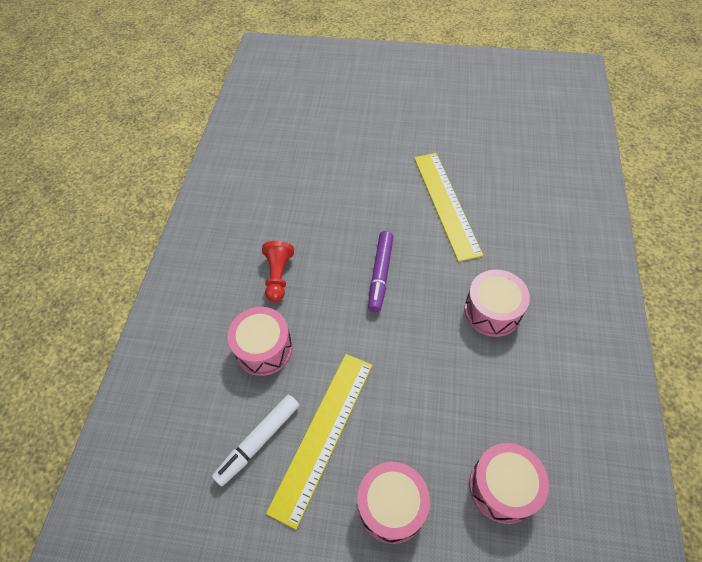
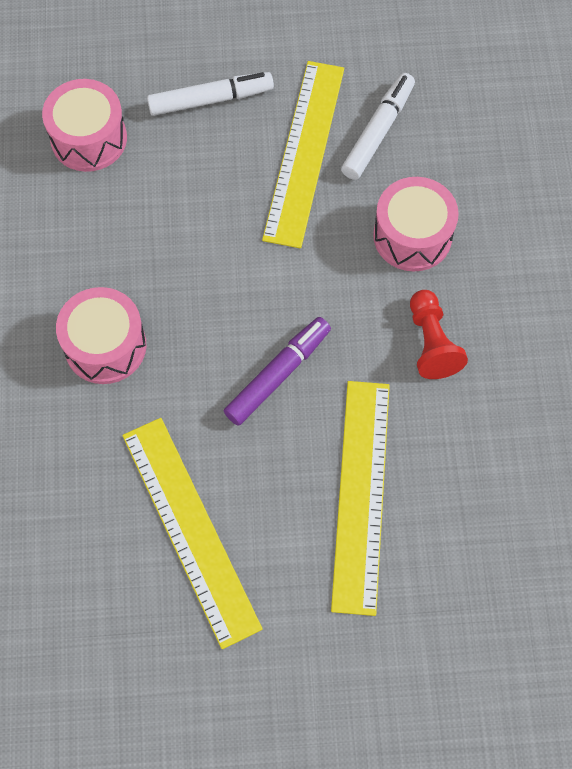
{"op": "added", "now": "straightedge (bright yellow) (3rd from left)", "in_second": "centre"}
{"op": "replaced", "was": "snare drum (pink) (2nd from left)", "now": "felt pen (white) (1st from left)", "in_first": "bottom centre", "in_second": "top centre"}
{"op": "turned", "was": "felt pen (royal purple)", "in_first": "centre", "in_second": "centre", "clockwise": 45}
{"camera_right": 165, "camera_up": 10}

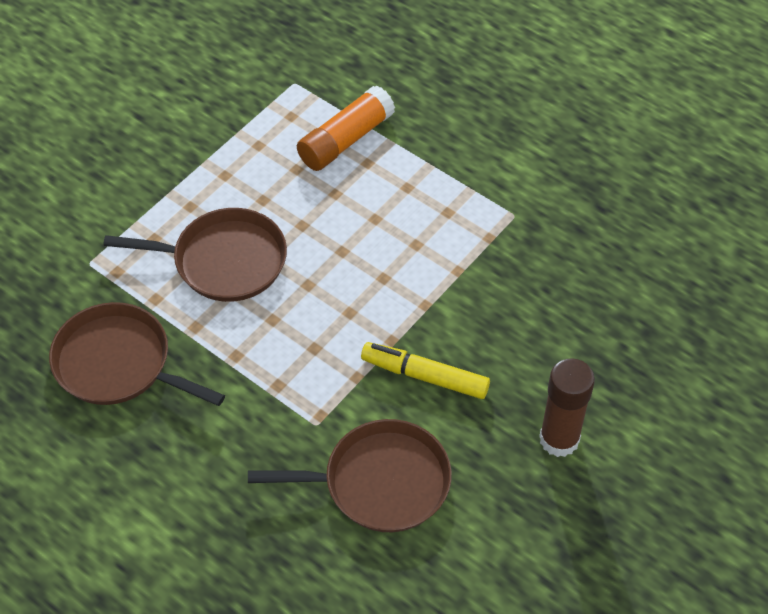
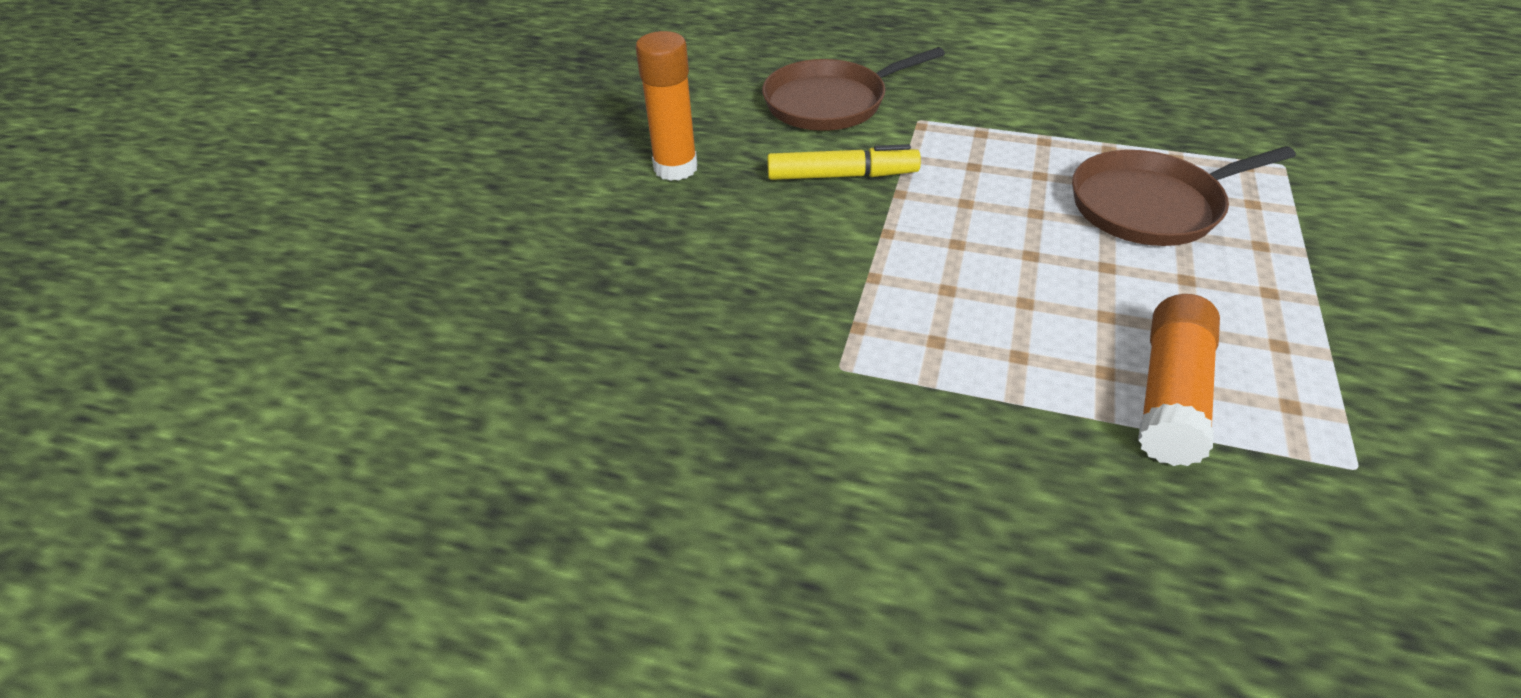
{"op": "removed", "was": "pan (dark brown) (1st from left)", "in_first": "middle left"}
{"op": "recoloured", "was": "glue (dark brown)", "now": "glue (orange-coloured) (1st from left)", "in_first": "middle right", "in_second": "top centre"}
{"camera_right": 160, "camera_up": -10}

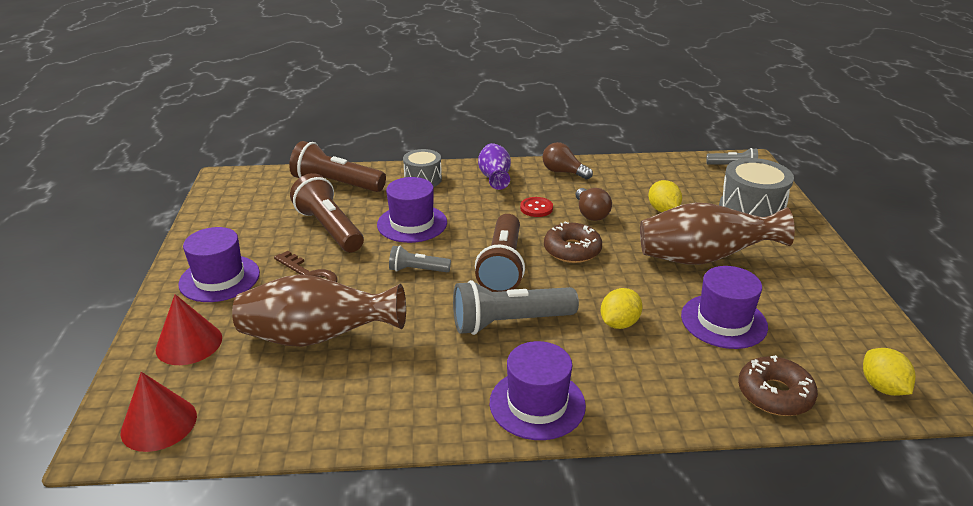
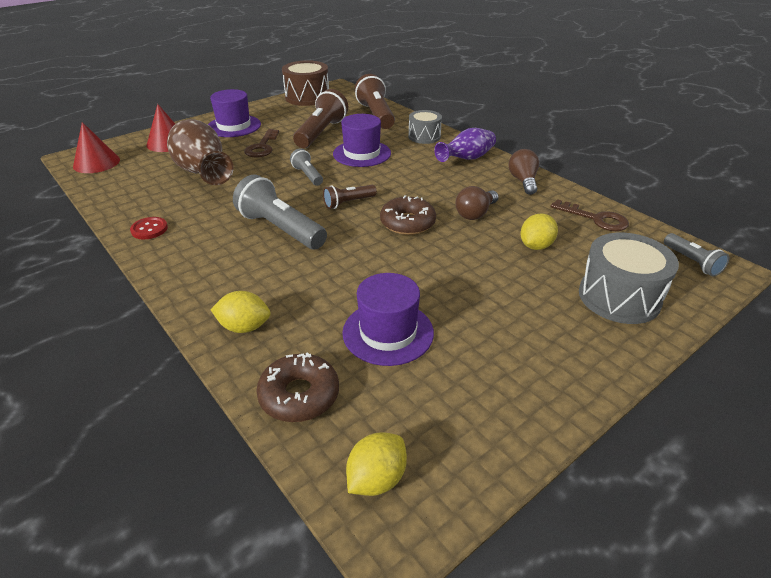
{"op": "removed", "was": "tall hat (royal purple) (3rd from left)", "in_first": "bottom centre"}
{"op": "removed", "was": "flower vase (dark brown) (2nd from left)", "in_first": "middle right"}
{"op": "added", "now": "snare drum (dark brown)", "in_second": "top centre"}
{"op": "added", "now": "latchkey (dark brown) (2nd from left)", "in_second": "middle right"}
{"op": "moved", "was": "sewing button (scarlet)", "in_first": "centre", "in_second": "middle left"}
{"op": "moved", "was": "lemon (bright yellow) (1st from left)", "in_first": "centre", "in_second": "middle left"}
{"op": "resized", "was": "pocket torch (dark brown) (3rd from left in the first image)", "in_first": "centre", "in_second": "centre", "ratio": 0.54}
{"camera_right": 55, "camera_up": 5}

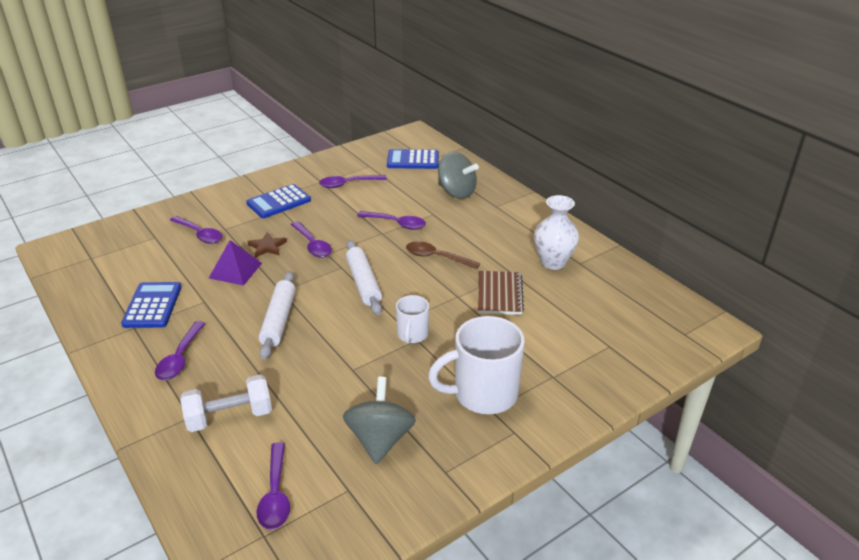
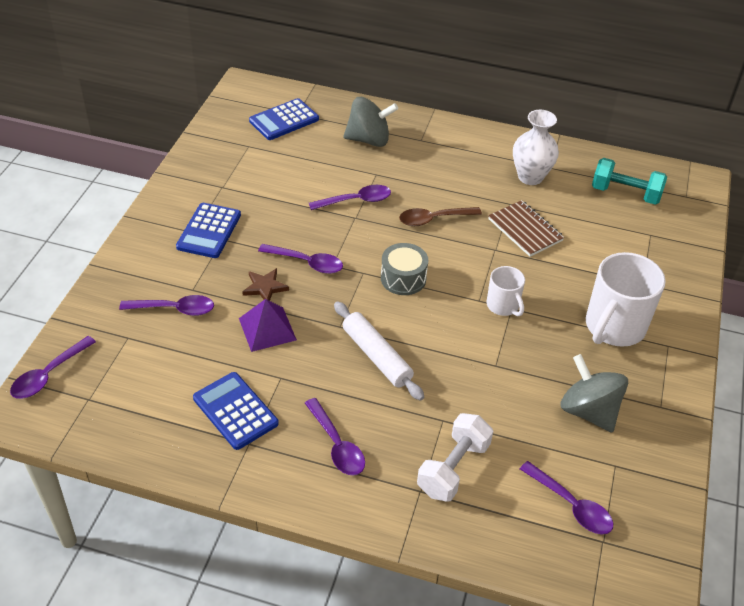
{"op": "added", "now": "free weight (aqua)", "in_second": "top right"}
{"op": "moved", "was": "spoon (royal purple) (5th from left in the first image)", "now": "spoon (royal purple) (1st from left)", "in_first": "top centre", "in_second": "middle left"}
{"op": "replaced", "was": "dough roller (white) (2nd from left)", "now": "snare drum (ash-grey)", "in_first": "centre", "in_second": "centre"}
{"camera_right": -40, "camera_up": 10}

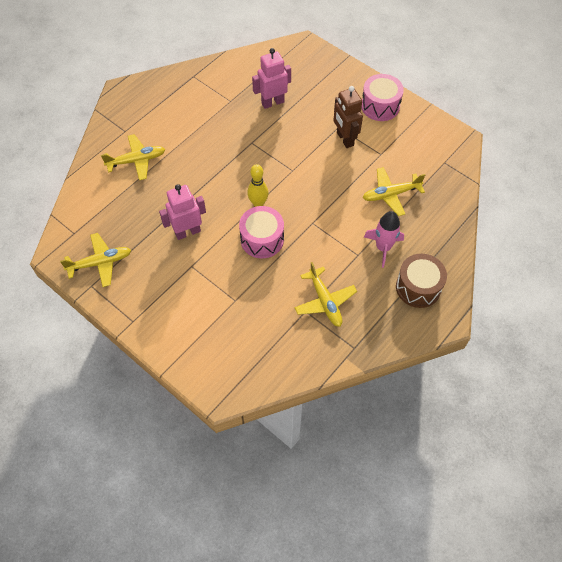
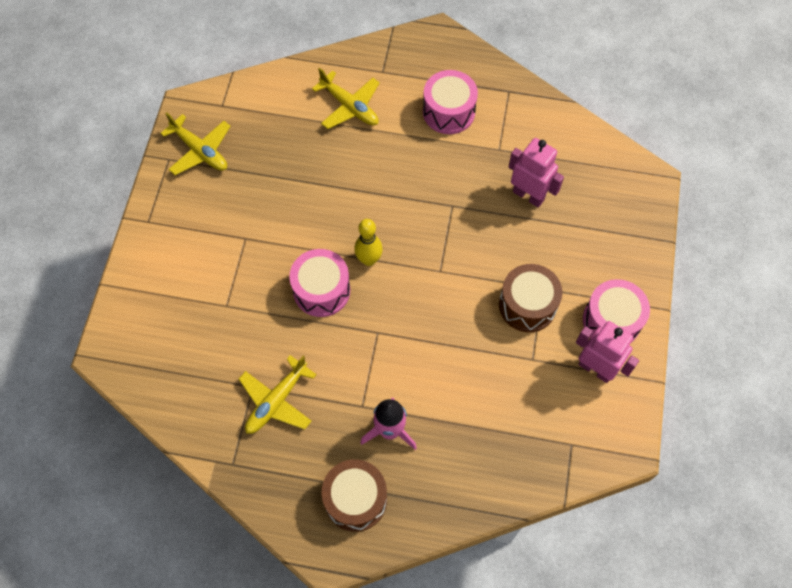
{"op": "removed", "was": "toy plane (bright yellow) (4th from left)", "in_first": "middle right"}
{"op": "added", "now": "snare drum (pink) (2nd from left)", "in_second": "top centre"}
{"op": "moved", "was": "toy robot (pink) (1st from left in the first image)", "now": "toy robot (pink) (2nd from left)", "in_first": "middle left", "in_second": "middle right"}
{"op": "replaced", "was": "toy robot (dark brown)", "now": "snare drum (dark brown) (2nd from left)", "in_first": "top centre", "in_second": "middle right"}
{"camera_right": 60, "camera_up": 5}

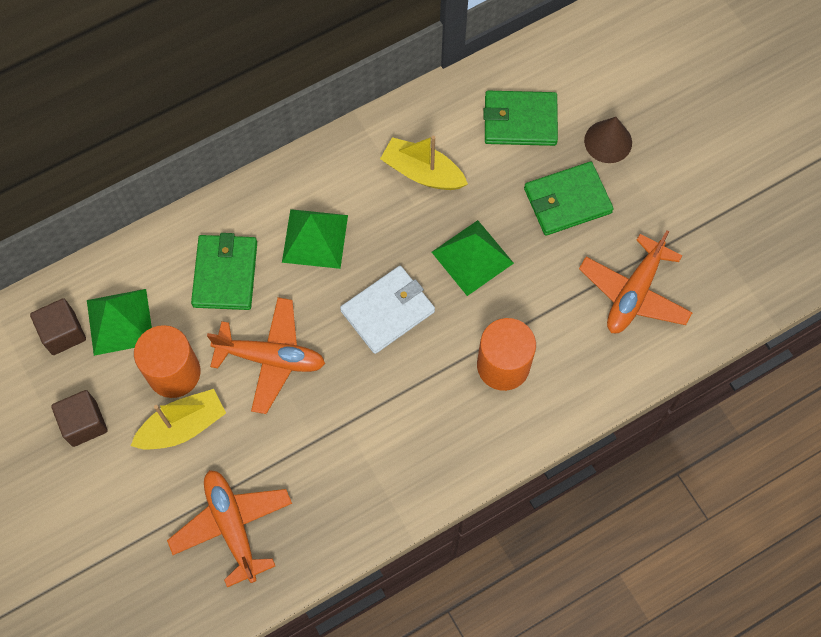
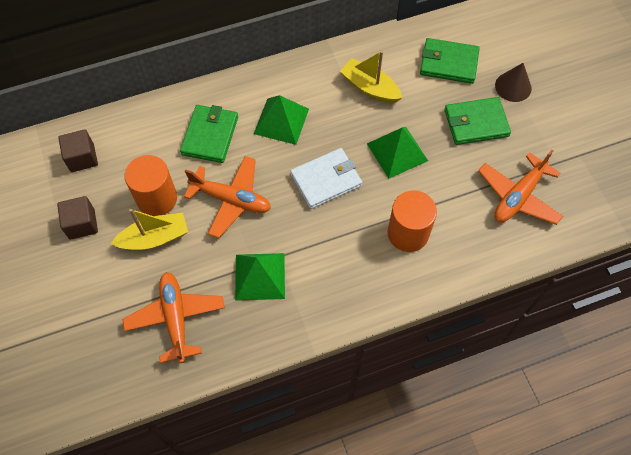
{"op": "moved", "was": "solid pyramid (green) (1st from left)", "in_first": "middle left", "in_second": "centre"}
{"camera_right": 10, "camera_up": -5}

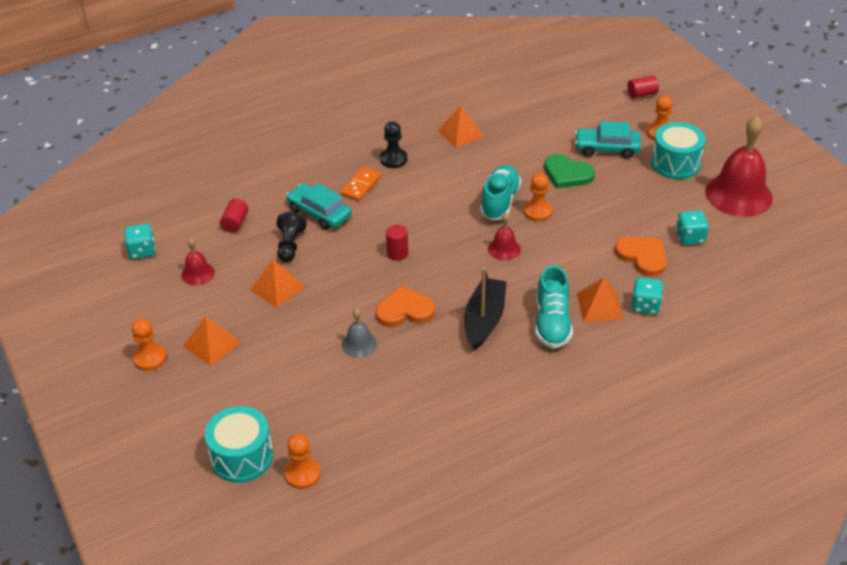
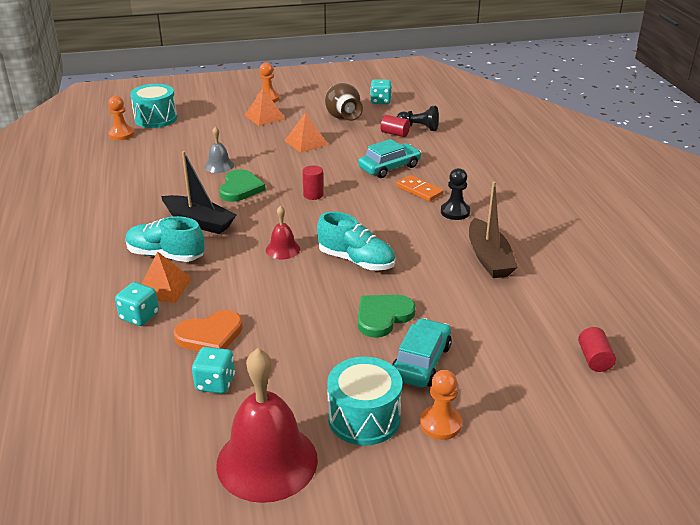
{"op": "removed", "was": "chess pawn (orange-coloured) (3rd from left)", "in_first": "centre"}
{"op": "moved", "was": "chess pawn (black) (1st from left)", "in_first": "centre", "in_second": "top centre"}
{"op": "moved", "was": "cylinder shape (scarlet) (3rd from left)", "in_first": "top right", "in_second": "middle right"}
{"op": "replaced", "was": "bell (scarlet) (1st from left)", "now": "flower vase (dark brown)", "in_first": "middle left", "in_second": "top centre"}
{"op": "replaced", "was": "solid pyramid (orange-coloured) (3rd from left)", "now": "sailboat (dark brown)", "in_first": "top centre", "in_second": "middle right"}
{"op": "recoloured", "was": "heart (orange-coloured) (1st from left)", "now": "heart (green) (1st from left)", "in_first": "centre", "in_second": "centre"}
{"camera_right": 105, "camera_up": -10}

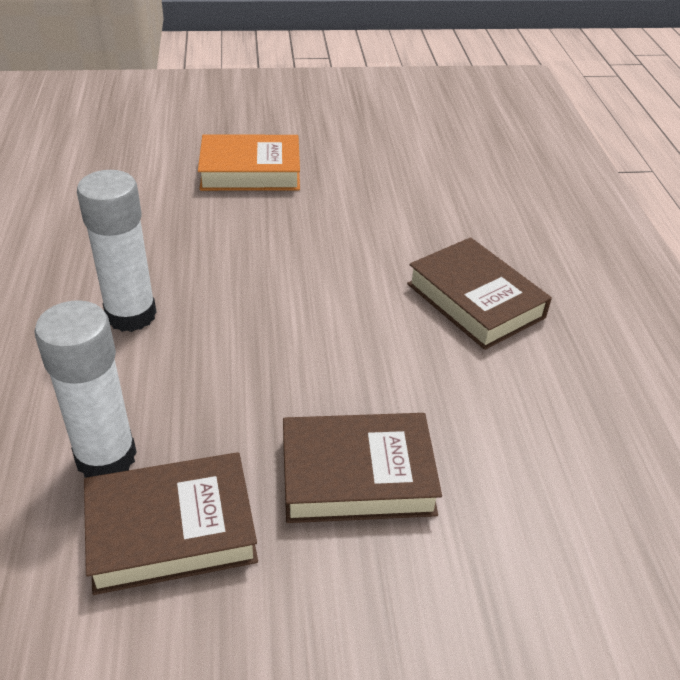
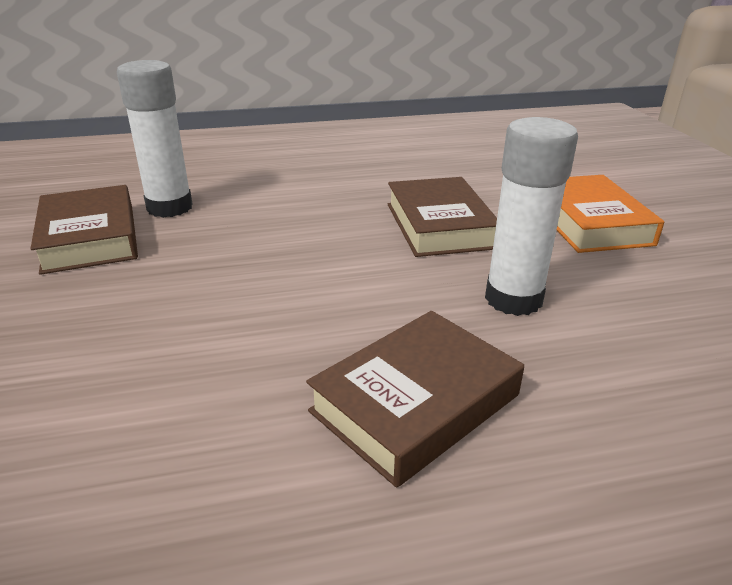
{"op": "moved", "was": "glue (white) (2nd from left)", "in_first": "middle left", "in_second": "middle right"}
{"op": "moved", "was": "book (dark brown) (2nd from left in the first image)", "now": "book (dark brown) (3rd from left)", "in_first": "bottom centre", "in_second": "centre"}
{"camera_right": 85, "camera_up": -10}

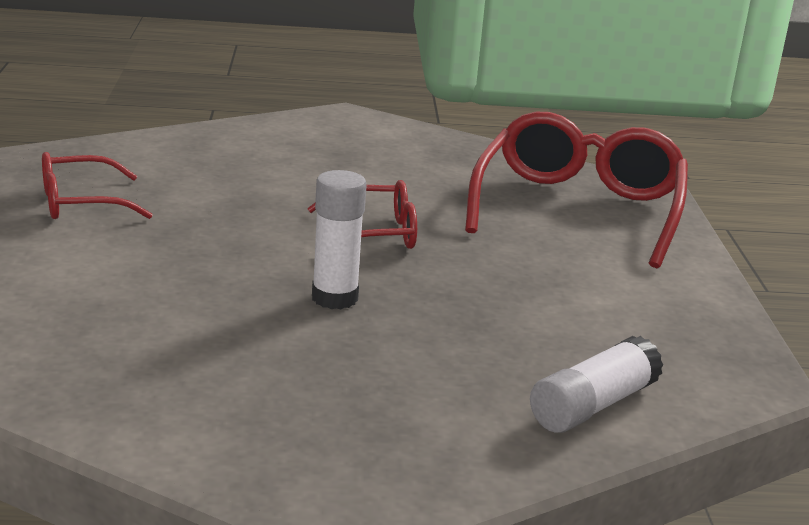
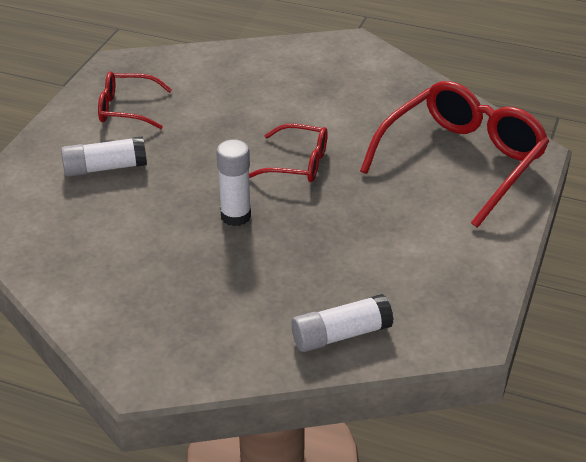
{"op": "added", "now": "glue (white) (1st from left)", "in_second": "middle left"}
{"camera_right": 25, "camera_up": 15}

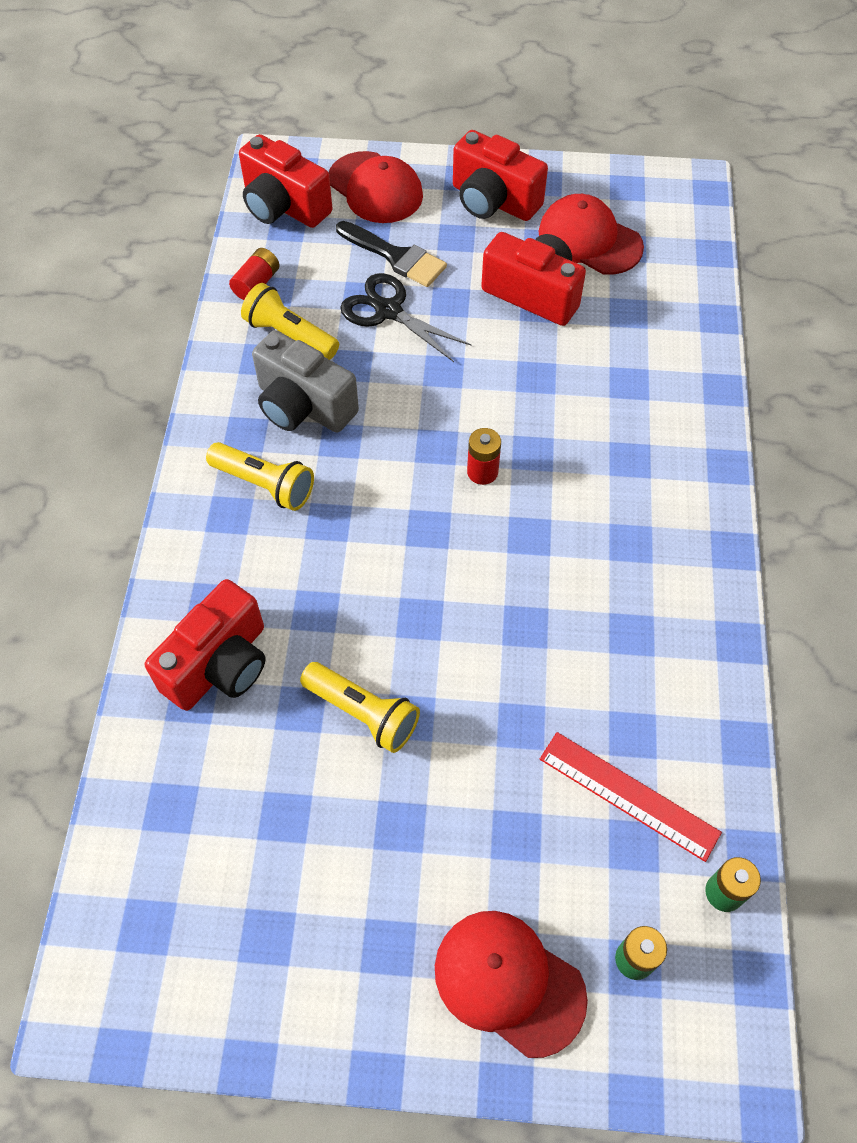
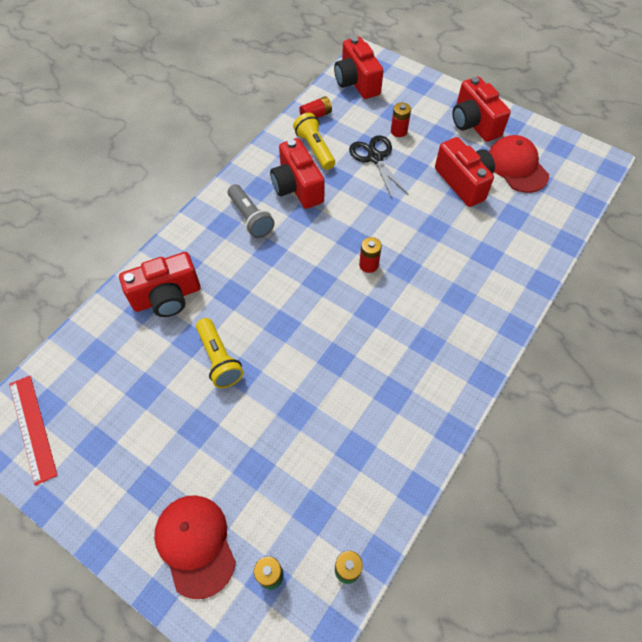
{"op": "removed", "was": "baseball cap (scarlet) (1st from left)", "in_first": "top centre"}
{"op": "moved", "was": "straightedge (scarlet)", "in_first": "bottom right", "in_second": "bottom left"}
{"op": "replaced", "was": "brush (black)", "now": "power cell (scarlet) (3rd from left)", "in_first": "top centre", "in_second": "top centre"}
{"op": "recoloured", "was": "pocket torch (bright yellow) (1st from left)", "now": "pocket torch (ash-grey)", "in_first": "middle left", "in_second": "top centre"}
{"op": "recoloured", "was": "camera (ash-grey)", "now": "camera (scarlet) (2nd from left)", "in_first": "centre", "in_second": "top centre"}
{"camera_right": 30, "camera_up": 0}

